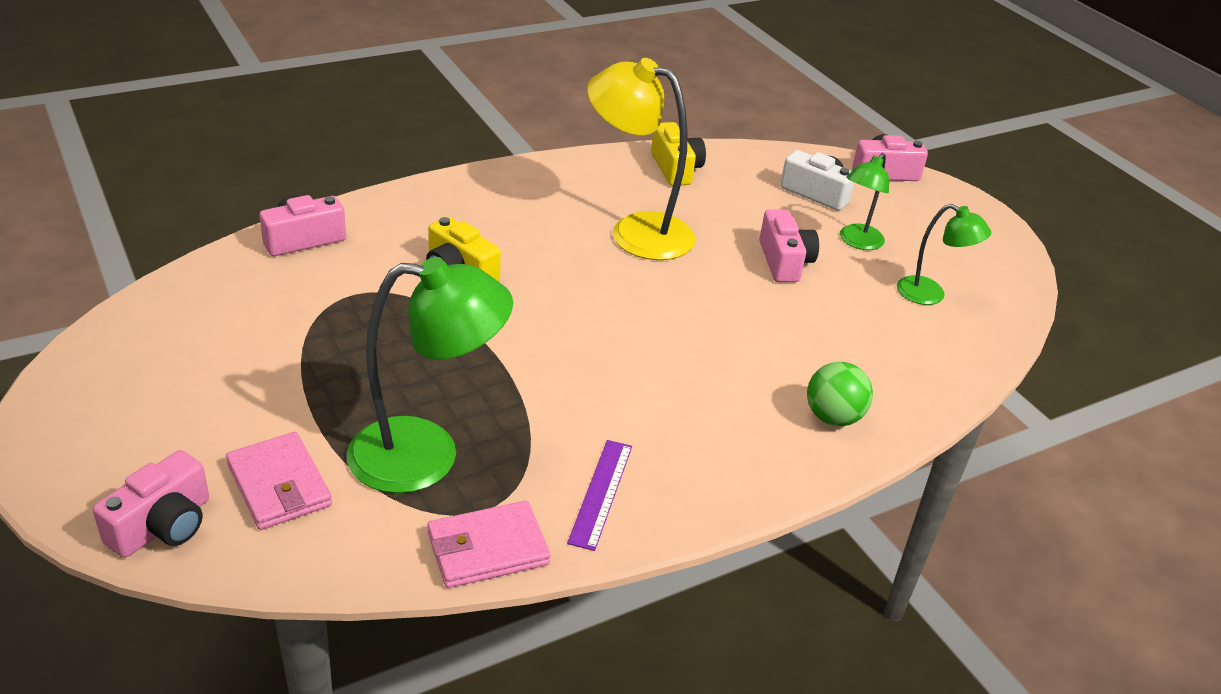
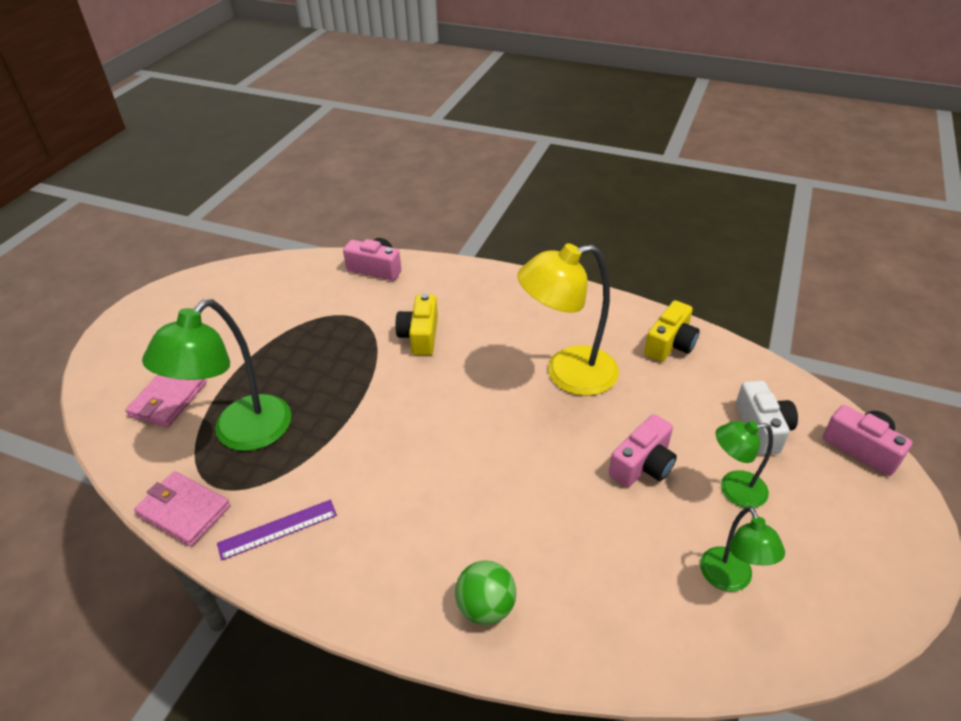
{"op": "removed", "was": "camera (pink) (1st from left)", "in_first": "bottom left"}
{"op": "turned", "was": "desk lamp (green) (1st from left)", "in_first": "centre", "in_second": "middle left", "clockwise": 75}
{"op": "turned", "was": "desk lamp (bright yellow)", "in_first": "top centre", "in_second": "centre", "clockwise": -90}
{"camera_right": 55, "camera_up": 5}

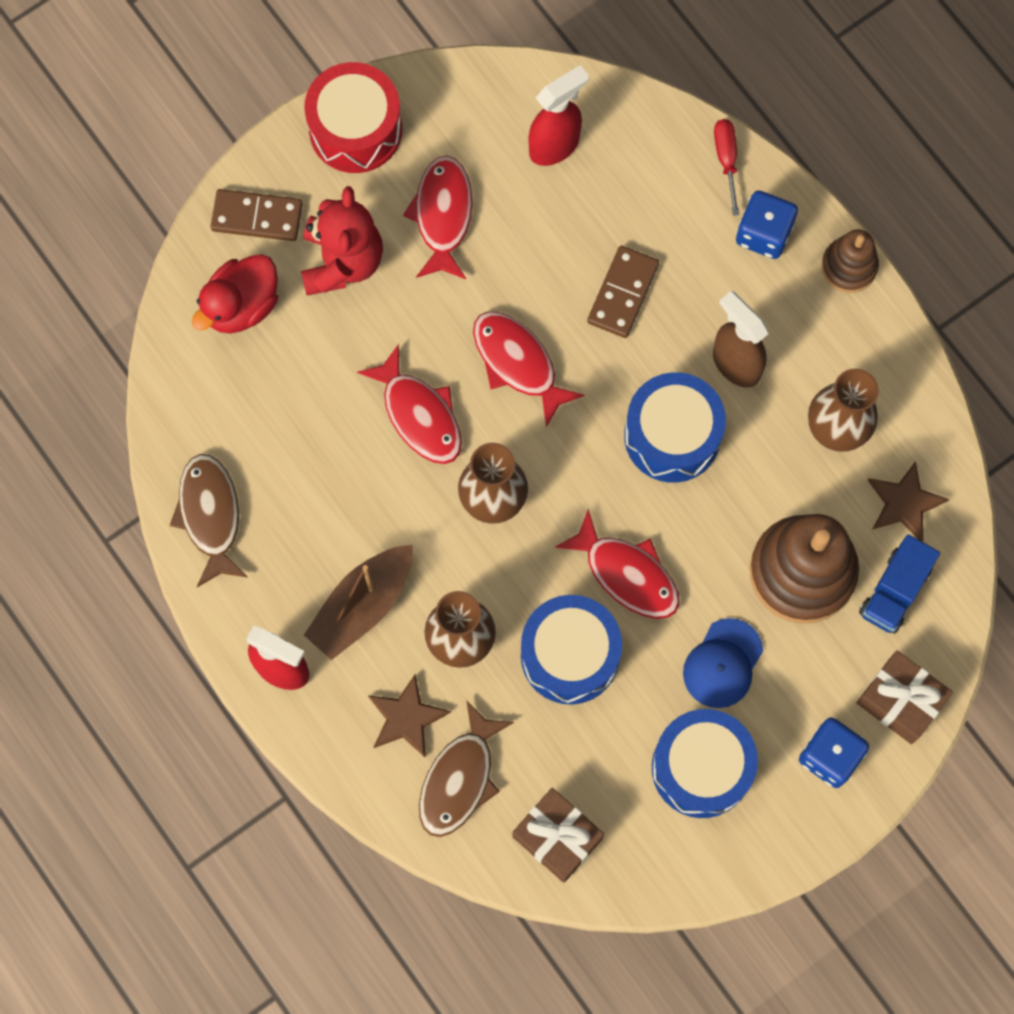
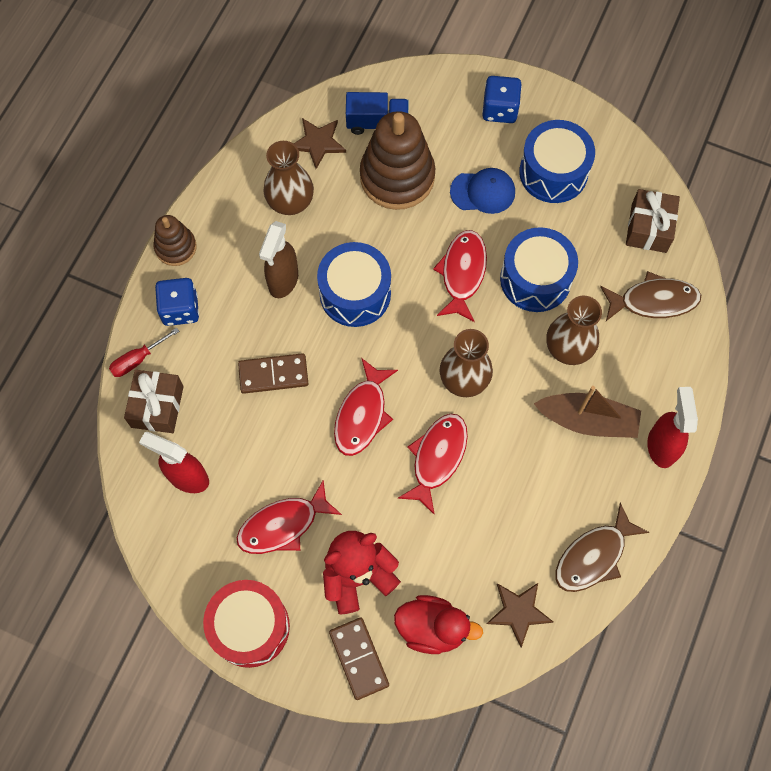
{"op": "moved", "was": "star shape (dark brown) (1st from left in the first image)", "now": "star shape (dark brown) (2nd from left)", "in_first": "bottom centre", "in_second": "bottom right"}
{"op": "moved", "was": "wrapped gift (dark brown) (2nd from left in the first image)", "now": "wrapped gift (dark brown) (1st from left)", "in_first": "bottom right", "in_second": "middle left"}
{"camera_right": -120, "camera_up": -5}

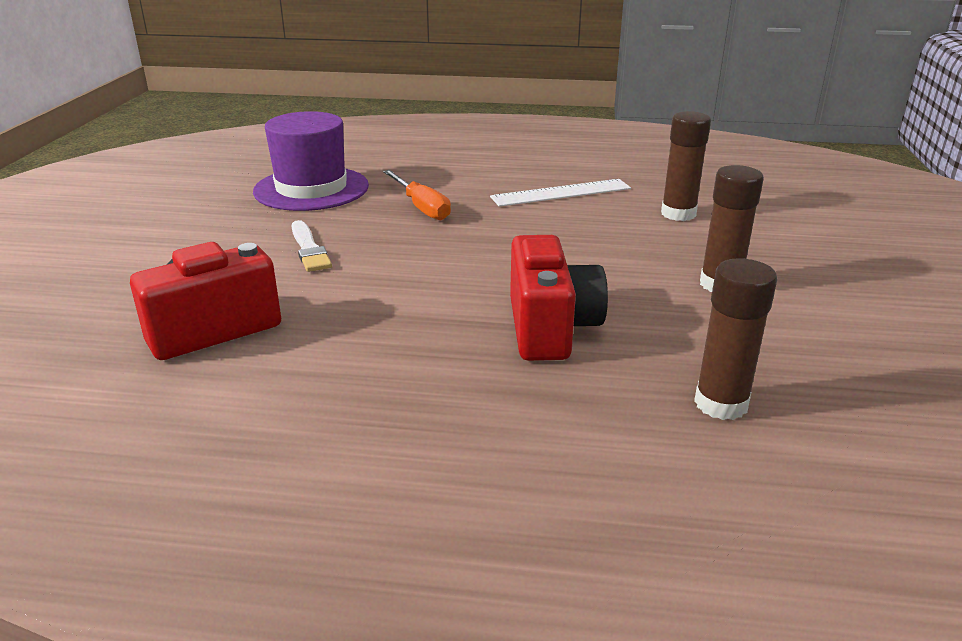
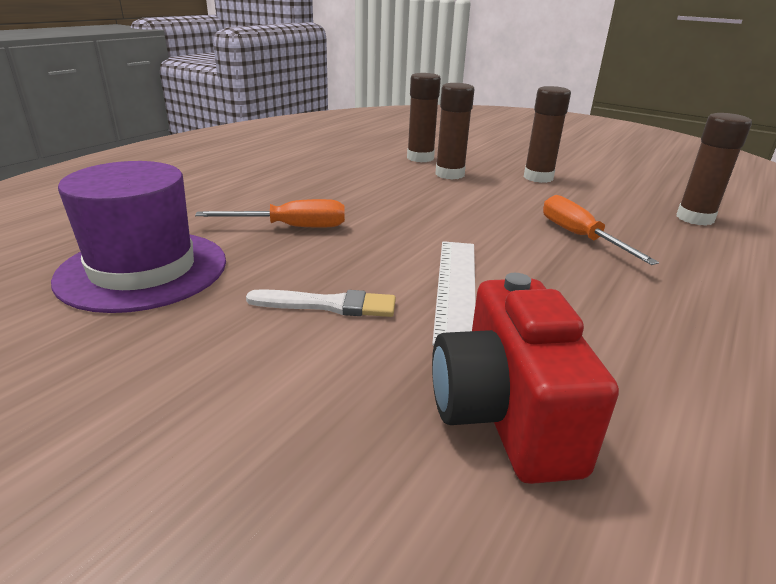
{"op": "added", "now": "glue (dark brown) (2nd from left)", "in_second": "top centre"}
{"op": "moved", "was": "straightedge (white)", "in_first": "top centre", "in_second": "centre"}
{"op": "replaced", "was": "camera (scarlet) (2nd from left)", "now": "flat screwdriver (orange-coloured) (2nd from left)", "in_first": "centre", "in_second": "middle right"}
{"camera_right": -65, "camera_up": 0}

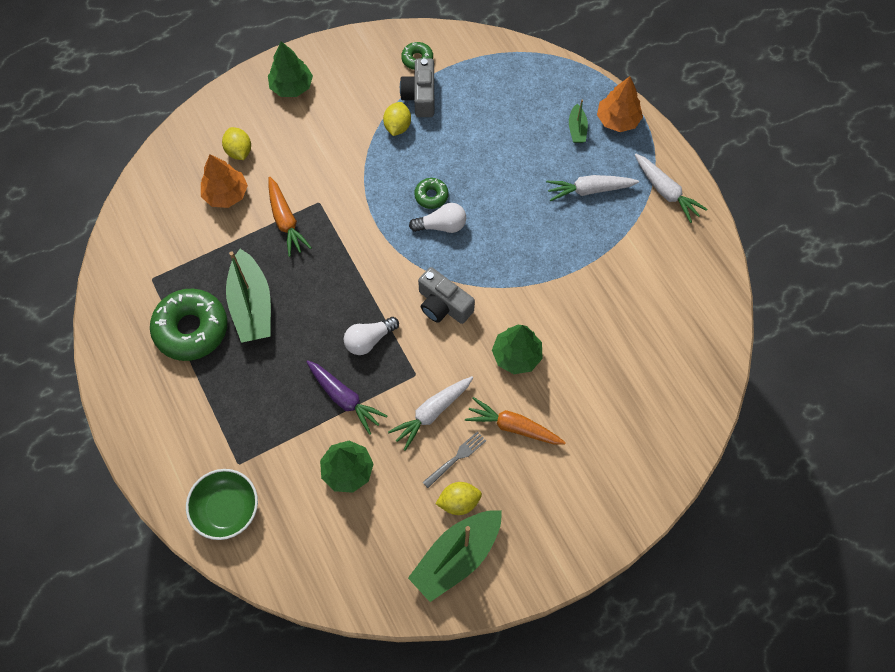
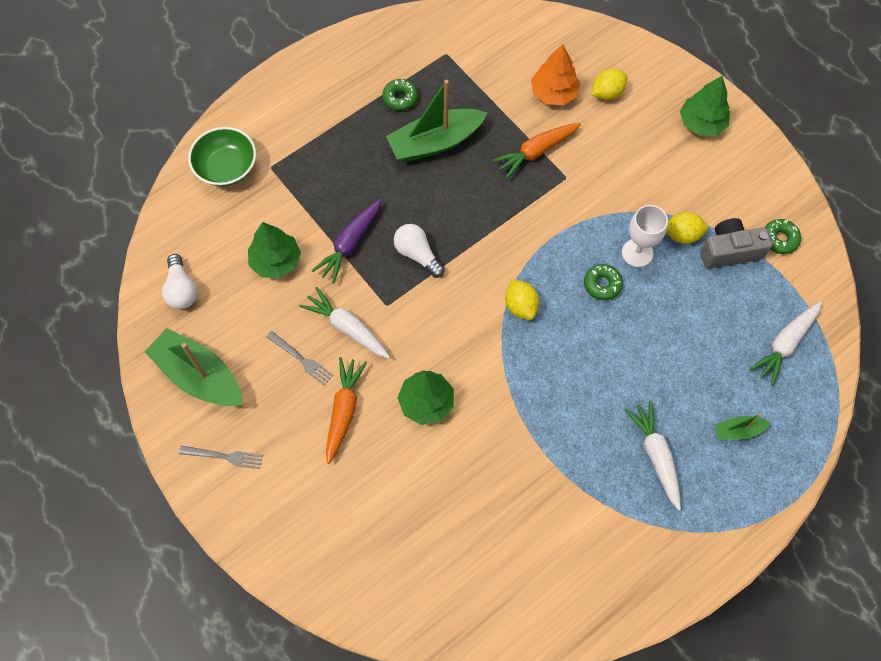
{"op": "removed", "was": "camera (ash-grey) (2nd from left)", "in_first": "centre"}
{"op": "removed", "was": "fir tree (orange-coloured) (2nd from left)", "in_first": "top right"}
{"op": "added", "now": "fork (ash-grey) (1st from left)", "in_second": "bottom left"}
{"op": "added", "now": "chalice (white)", "in_second": "middle right"}
{"op": "moved", "was": "lightbulb (white) (2nd from left in the first image)", "now": "lightbulb (white) (1st from left)", "in_first": "top centre", "in_second": "middle left"}
{"op": "moved", "was": "lemon (bright yellow) (3rd from left in the first image)", "now": "lemon (bright yellow) (1st from left)", "in_first": "bottom centre", "in_second": "centre"}
{"op": "moved", "was": "toy carrot (white) (3rd from left)", "in_first": "top right", "in_second": "middle right"}
{"op": "resized", "was": "donut (green) (1st from left)", "in_first": "middle left", "in_second": "top centre", "ratio": 0.48}
{"camera_right": 80, "camera_up": 0}

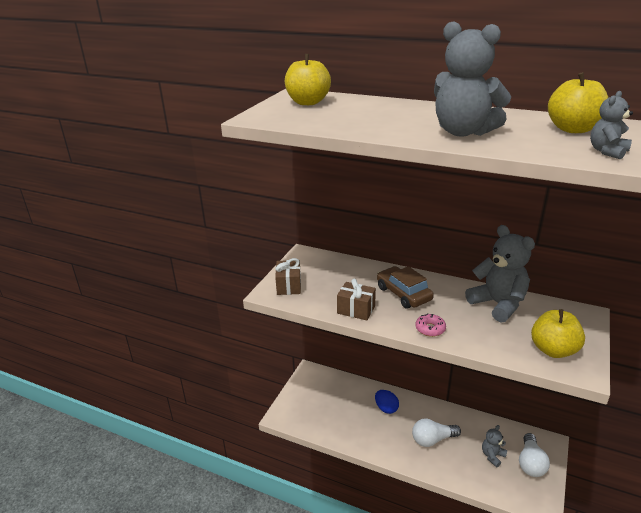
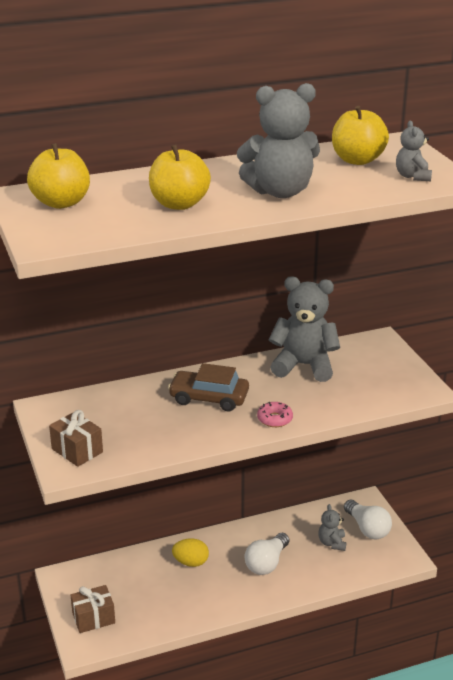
{"op": "moved", "was": "wrapped gift (dark brown) (2nd from left)", "in_first": "centre", "in_second": "bottom left"}
{"op": "moved", "was": "apple (bright yellow) (2nd from left)", "in_first": "middle right", "in_second": "top centre"}
{"op": "recoloured", "was": "egg shape (royal blue)", "now": "egg shape (bright yellow)", "in_first": "bottom centre", "in_second": "bottom centre"}
{"camera_right": -45, "camera_up": 0}

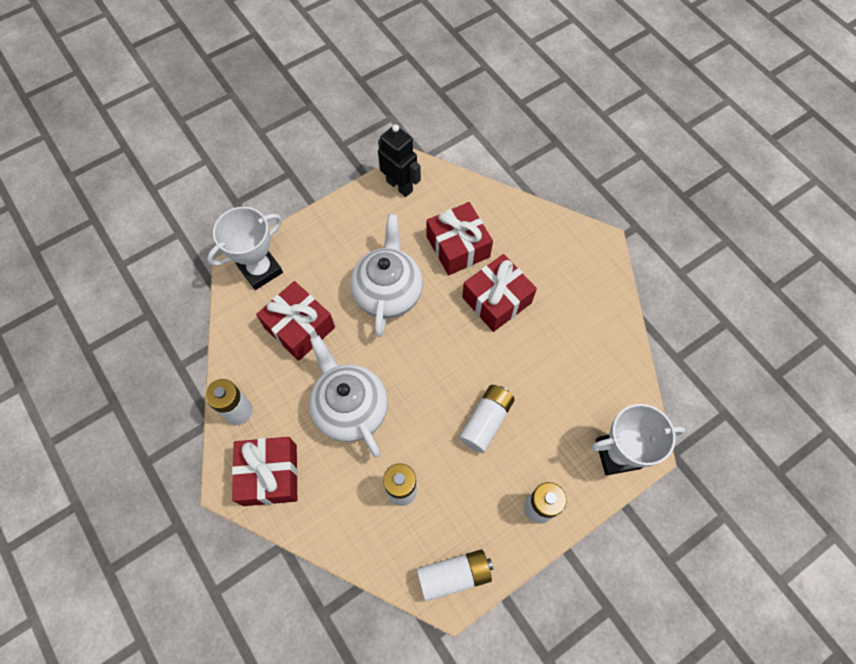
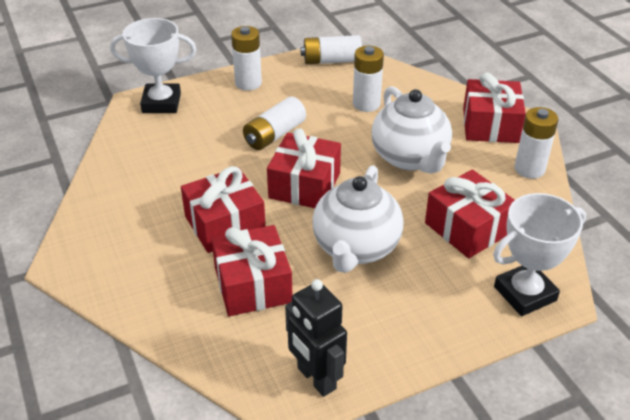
{"op": "added", "now": "wrapped gift (scarlet) (3rd from left)", "in_second": "centre"}
{"camera_right": -170, "camera_up": -25}

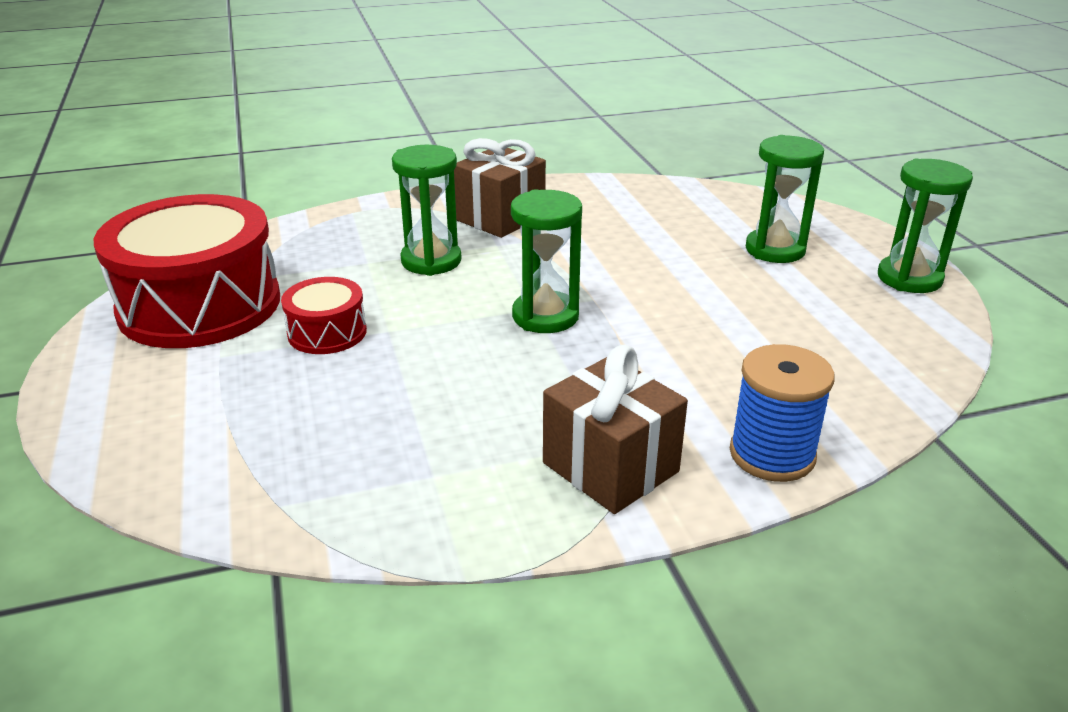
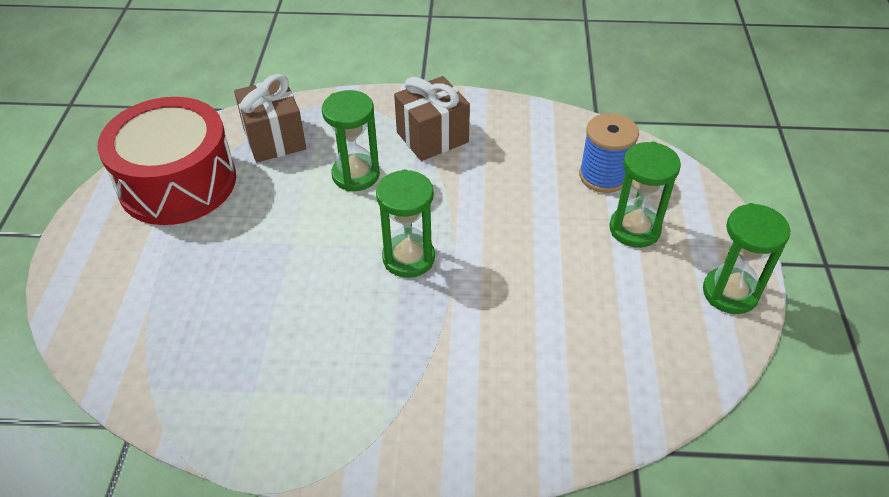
{"op": "removed", "was": "snare drum (scarlet) (2nd from left)", "in_first": "middle left"}
{"op": "moved", "was": "wrapped gift (dark brown) (2nd from left in the first image)", "now": "wrapped gift (dark brown) (1st from left)", "in_first": "centre", "in_second": "top left"}
{"op": "moved", "was": "reel of thread (royal blue)", "in_first": "middle right", "in_second": "top right"}
{"camera_right": 20, "camera_up": 15}

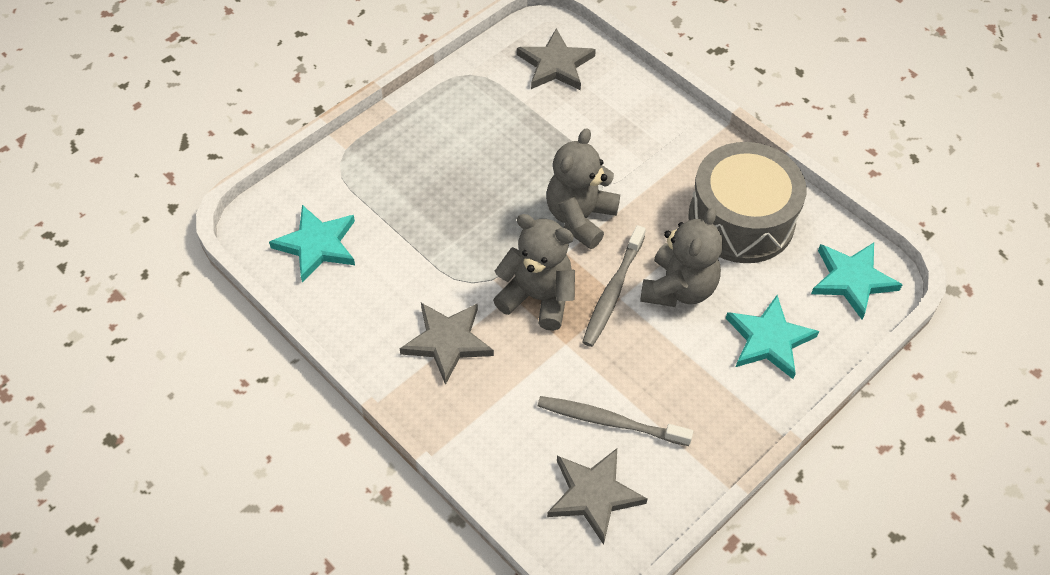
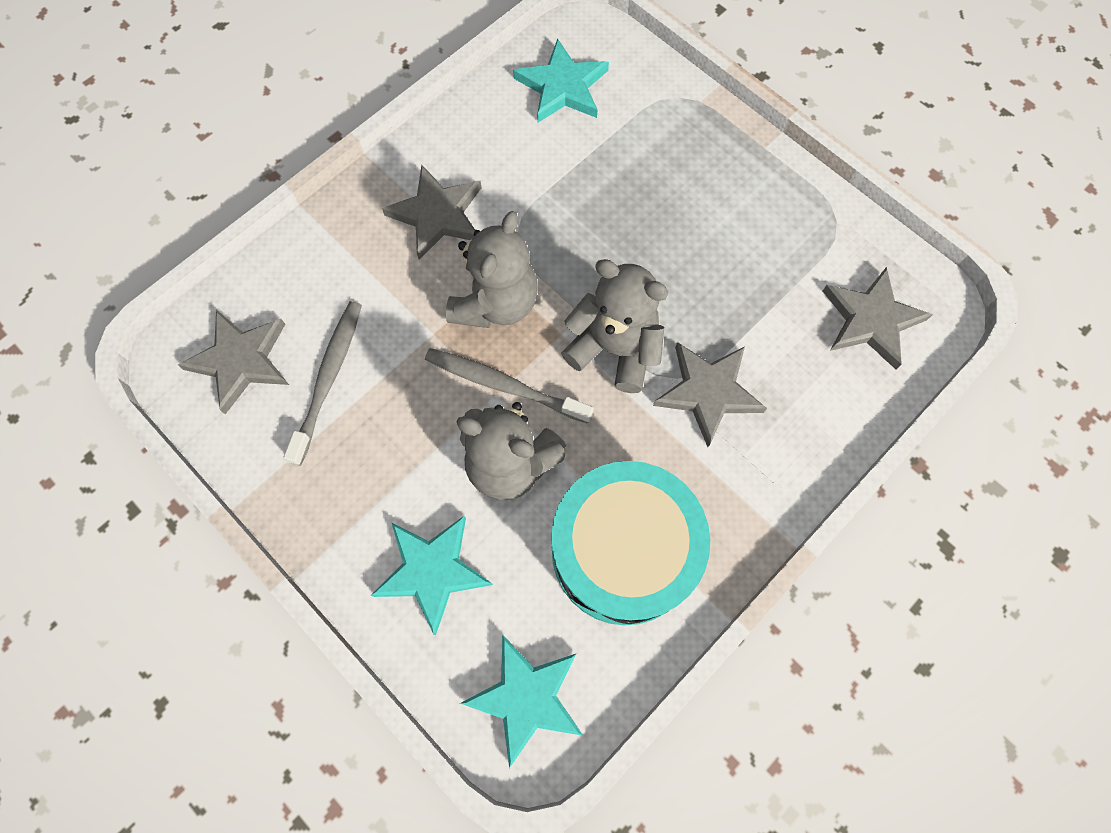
{"op": "added", "now": "star shape (ash-grey) (3rd from left)", "in_second": "centre"}
{"op": "recoloured", "was": "snare drum (ash-grey)", "now": "snare drum (aqua)", "in_first": "middle right", "in_second": "centre"}
{"camera_right": 90, "camera_up": 15}

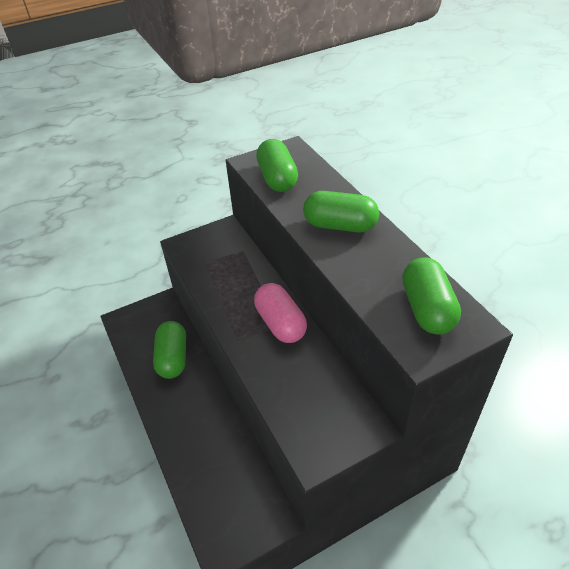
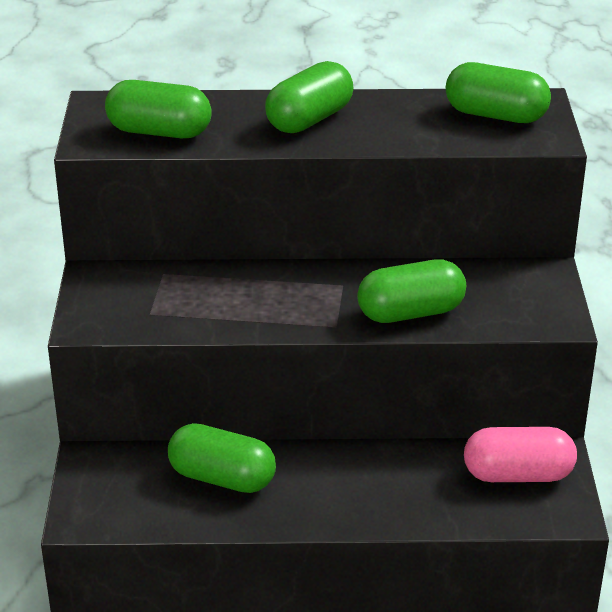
{"op": "added", "now": "pill shape (green) (4th from left)", "in_second": "middle right"}
{"op": "moved", "was": "pill shape (pink)", "in_first": "centre", "in_second": "bottom right"}
{"camera_right": -65, "camera_up": -10}

